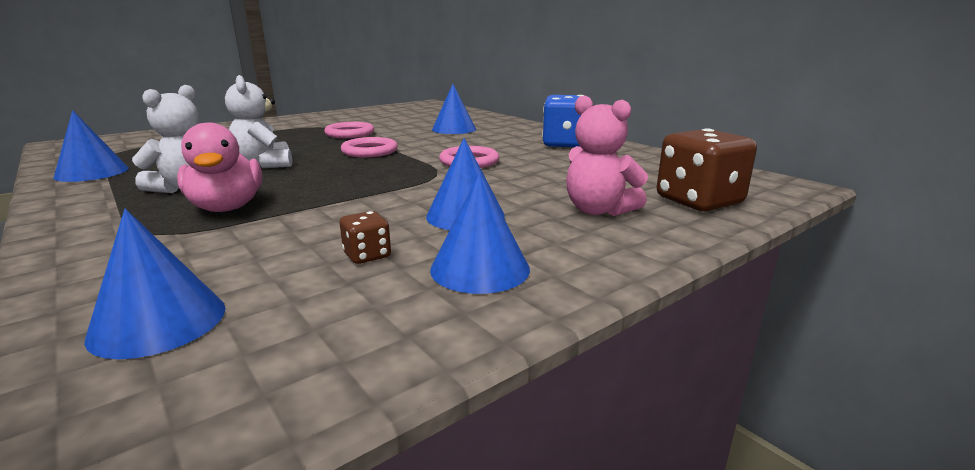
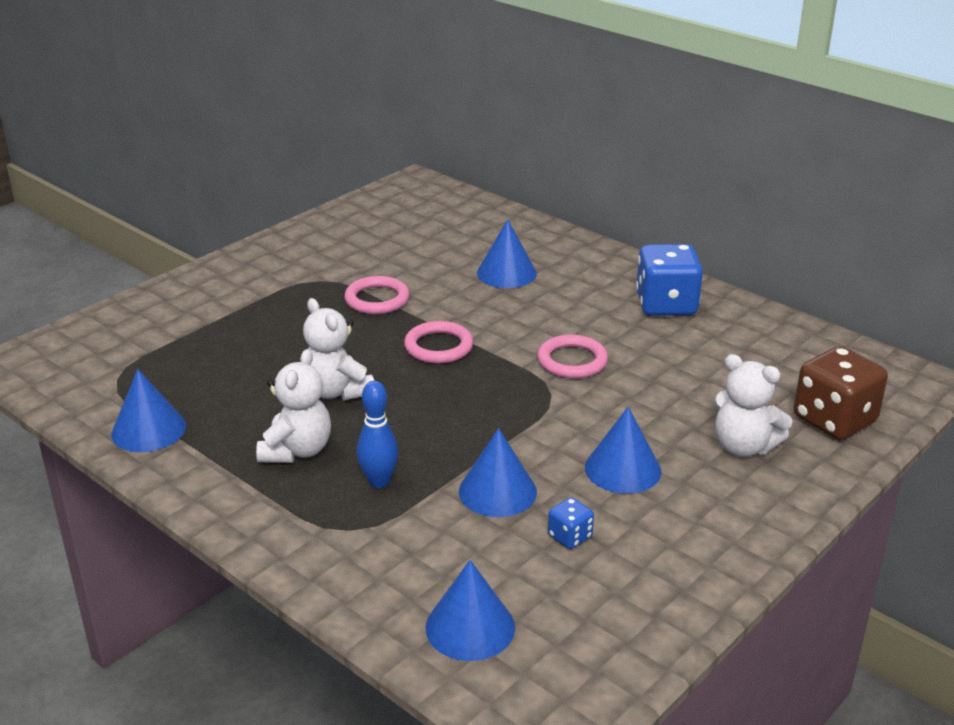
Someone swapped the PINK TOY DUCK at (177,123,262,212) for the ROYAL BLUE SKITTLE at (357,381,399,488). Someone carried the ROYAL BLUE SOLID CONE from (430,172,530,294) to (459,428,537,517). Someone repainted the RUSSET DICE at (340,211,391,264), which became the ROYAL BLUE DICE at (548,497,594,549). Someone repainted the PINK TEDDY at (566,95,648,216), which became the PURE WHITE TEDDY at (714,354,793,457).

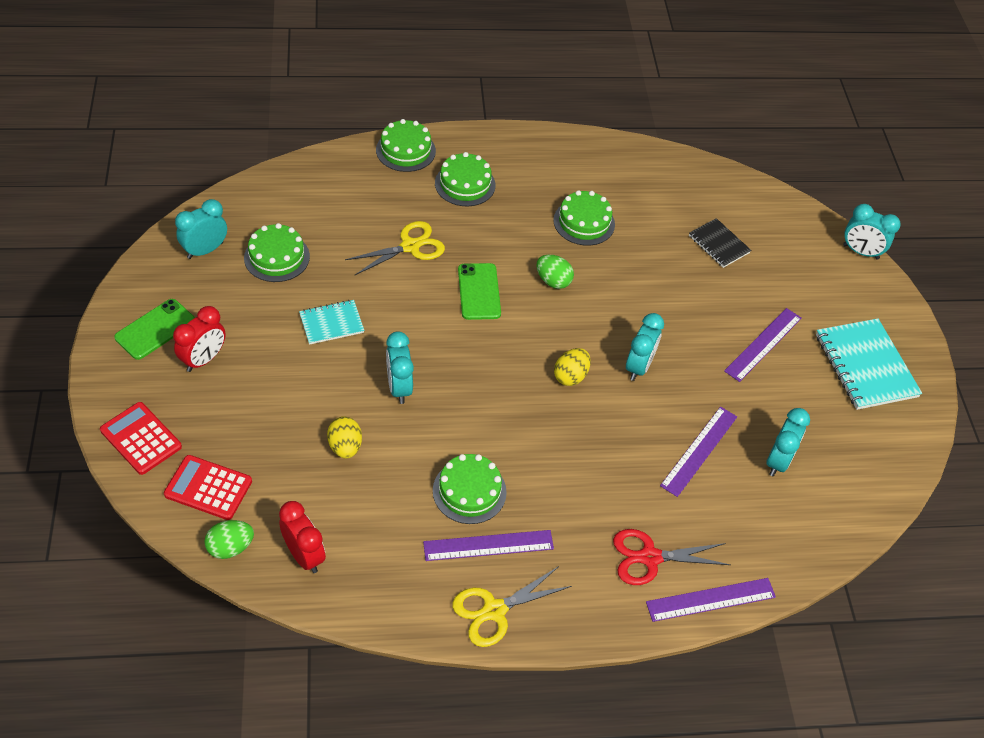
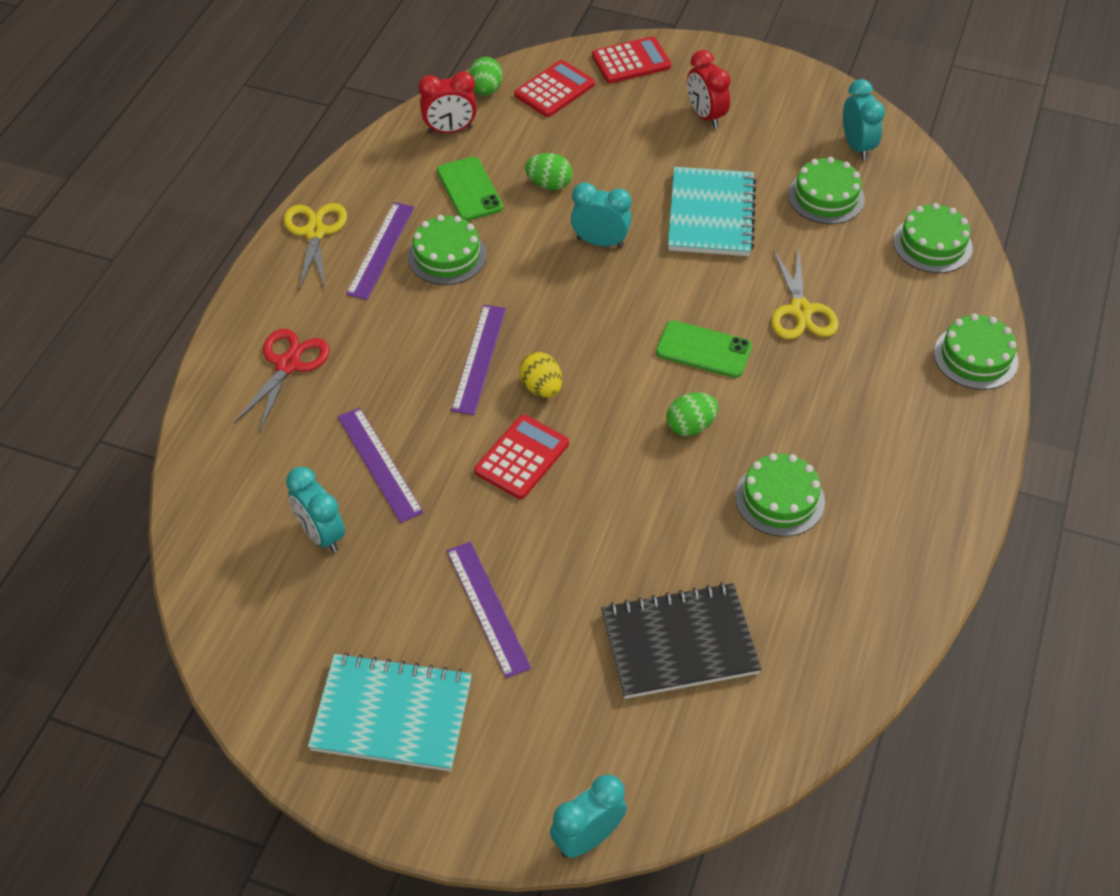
Someone carried the LEAF-GREEN PHONE from (114,299,195,360) to (437,157,503,221). Someone carried the PURPLE RULER from (646,578,776,622) to (451,305,506,415). Someone swapped the TEAL ALARM CLOCK at (626,313,664,381) for the SCARLET POCKET CALCULATOR at (474,415,569,499). Someone repainted the BRIGHT YELLOW EGG SHAPE at (327,417,362,459), which became the LEAF-GREEN EGG SHAPE at (525,153,573,190). Someone scaled the BLACK NOTEBOOK at (689,218,751,268) by 1.73. Someone scaled the TEAL NOTEBOOK at (299,300,364,345) by 1.73. Someone carried the LEAF-GREEN LAYER CAKE from (435,152,496,206) to (893,203,973,273).

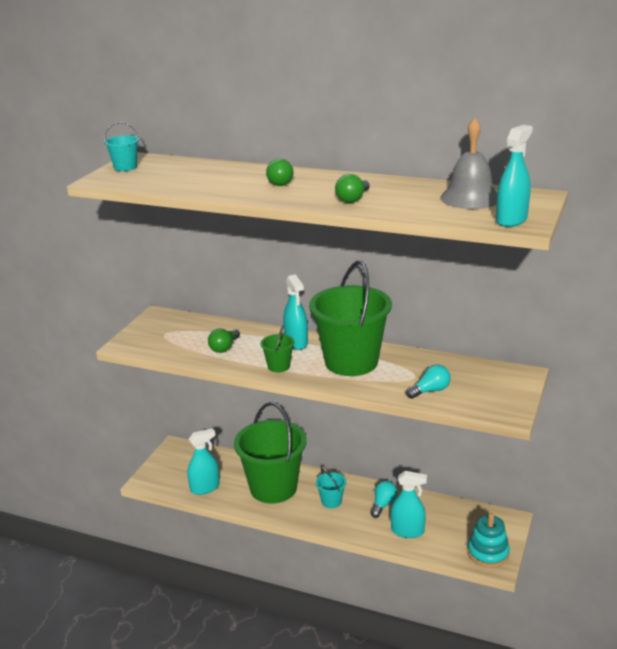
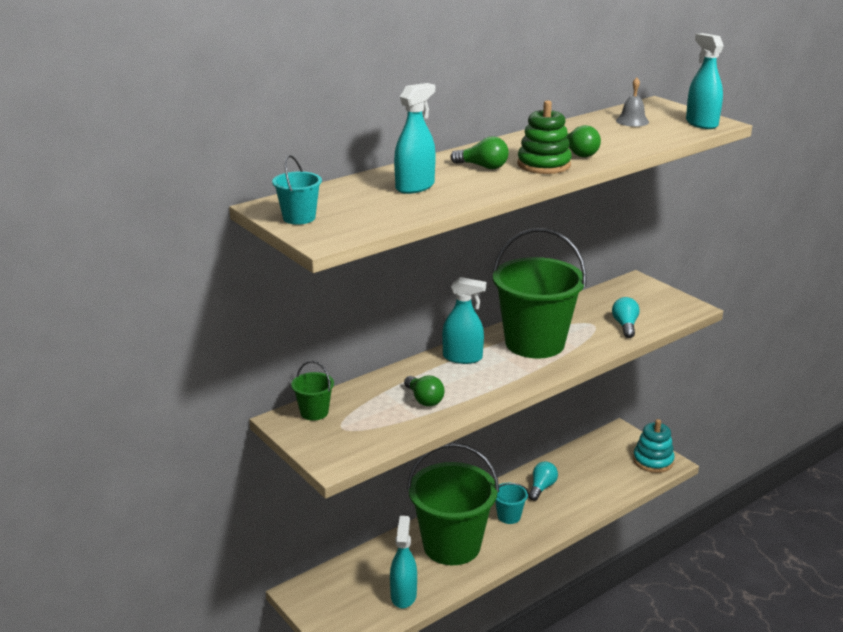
Someone carried the LEAF-GREEN BUCKET from (260,325,294,372) to (291,361,334,421). Someone carried the TEAL SPRAY CLEANER from (391,471,427,538) to (394,83,436,194). Someone put down the LEAF-GREEN STACKING RINGS at (517,100,572,174). Someone rotated the TEAL LIGHTBULB at (371,481,397,518) by 60 degrees clockwise. Someone scaled the ASH-GREY BELL at (440,118,497,209) by 0.55.

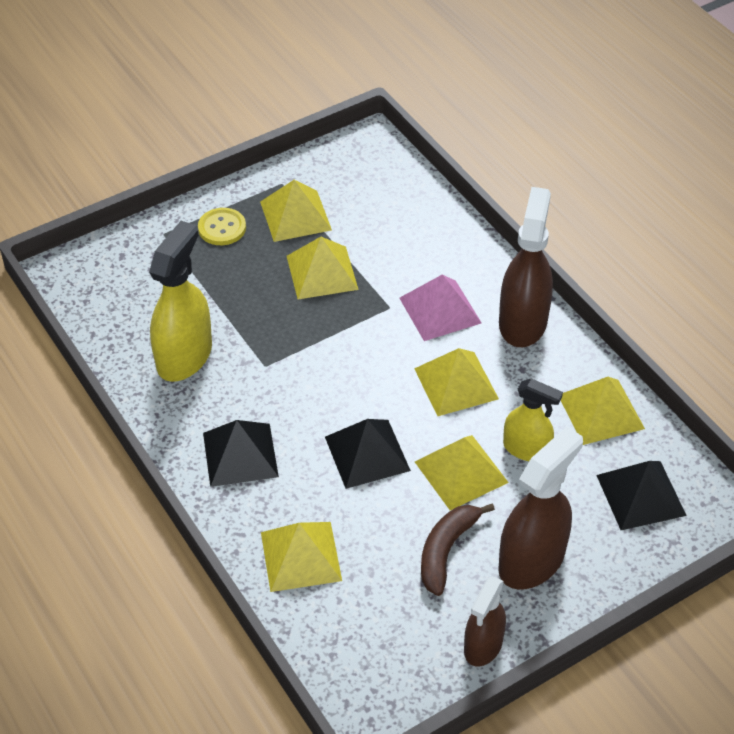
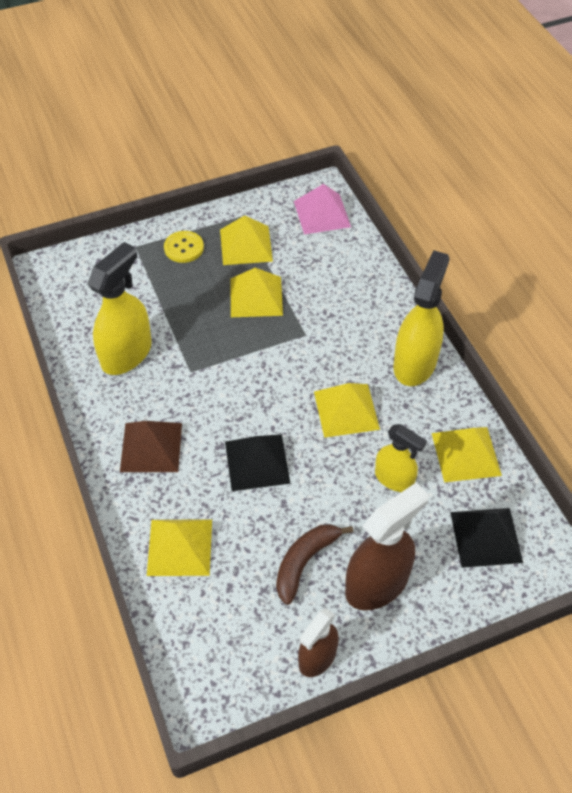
Someone repainted the BLACK SOLID PYRAMID at (203,420,279,487), which became the RUSSET SOLID PYRAMID at (120,421,182,472). Someone carried the PINK SOLID PYRAMID from (399,275,481,341) to (294,184,351,234). Someone repainted the RUSSET SPRAY CLEANER at (499,187,553,347), which became the BRIGHT YELLOW SPRAY CLEANER at (393,250,450,386). Someone took away the BRIGHT YELLOW SOLID PYRAMID at (415,435,509,511).

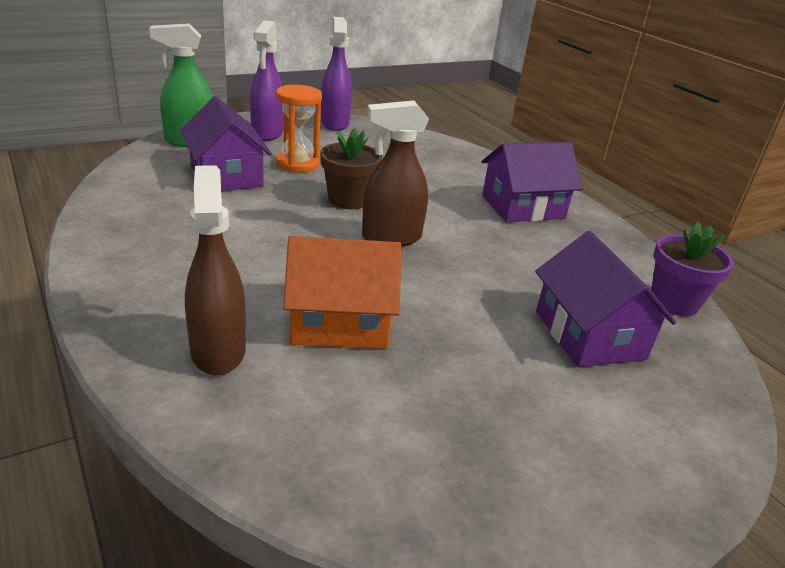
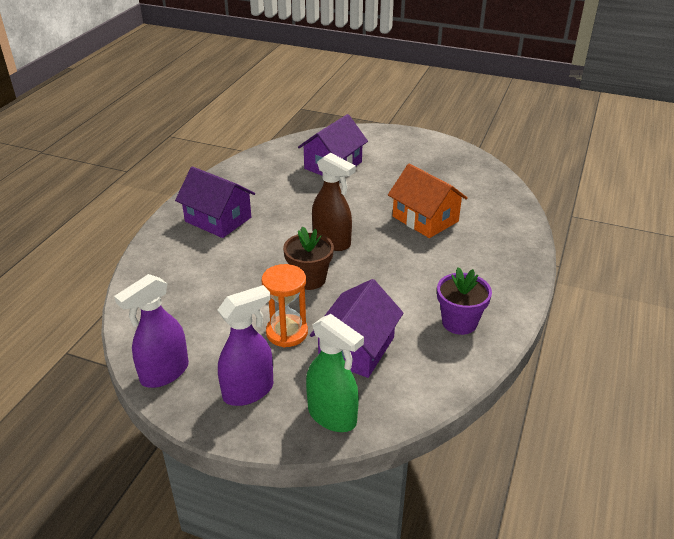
Someone carried the PURPLE FLOWER POT from (651,222,734,316) to (437,267,492,335). Someone took away the RUSSET SPRAY CLEANER at (185,166,246,375).

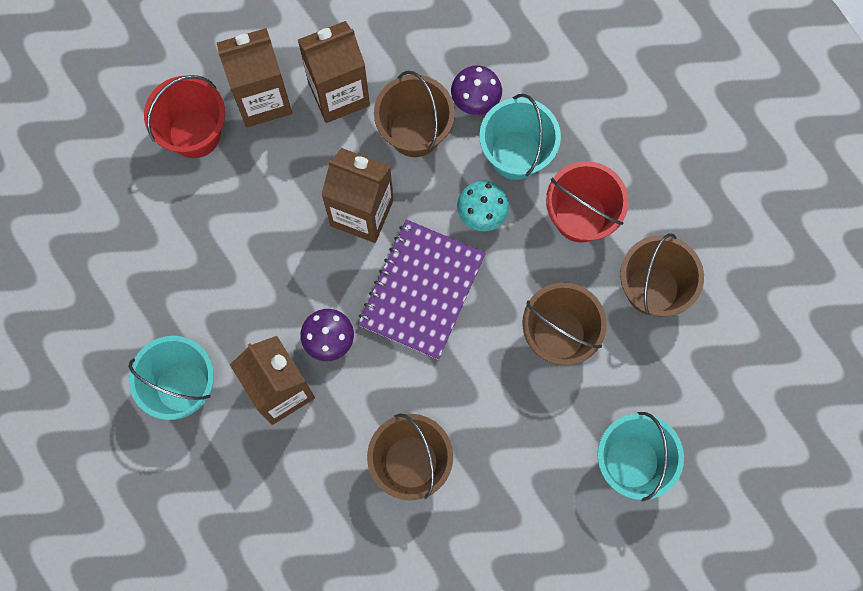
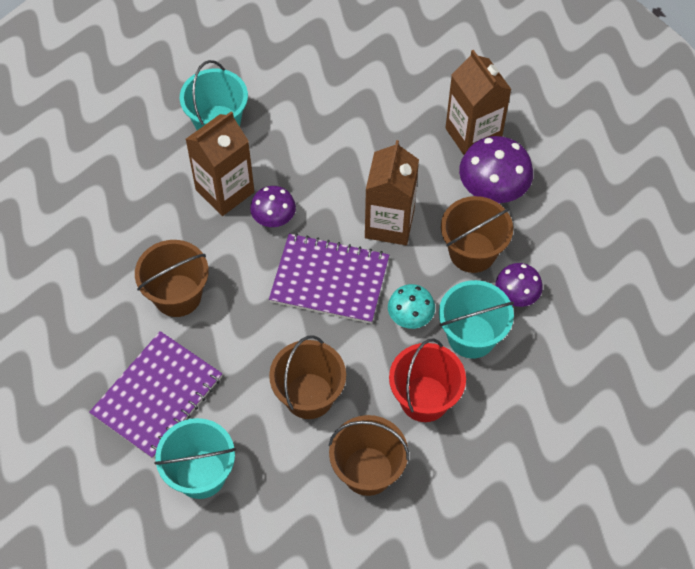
Someone put down the PURPLE NOTEBOOK at (89,331,222,459). Someone swapped the RUSSET MILK CARTON at (298,21,370,123) for the PURPLE TOADSTOOL at (459,136,533,203). Someone took away the SCARLET BUCKET at (144,75,225,158).

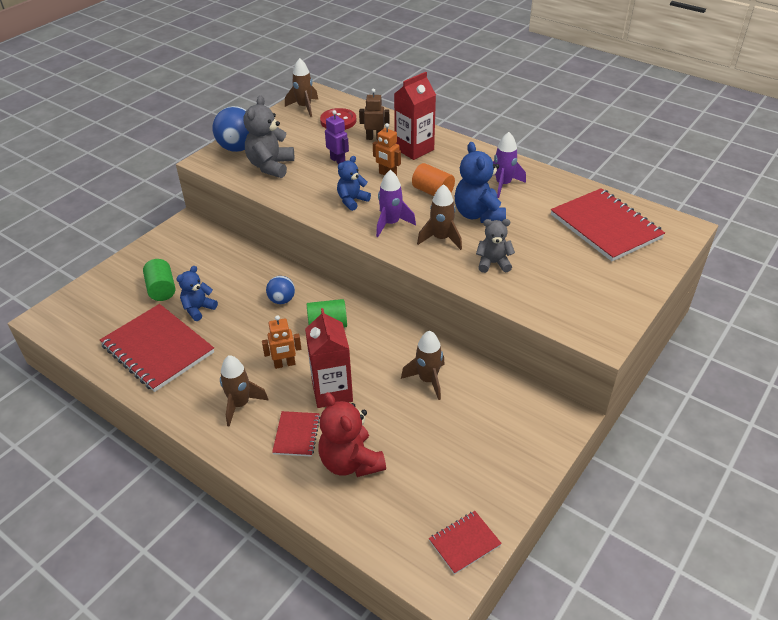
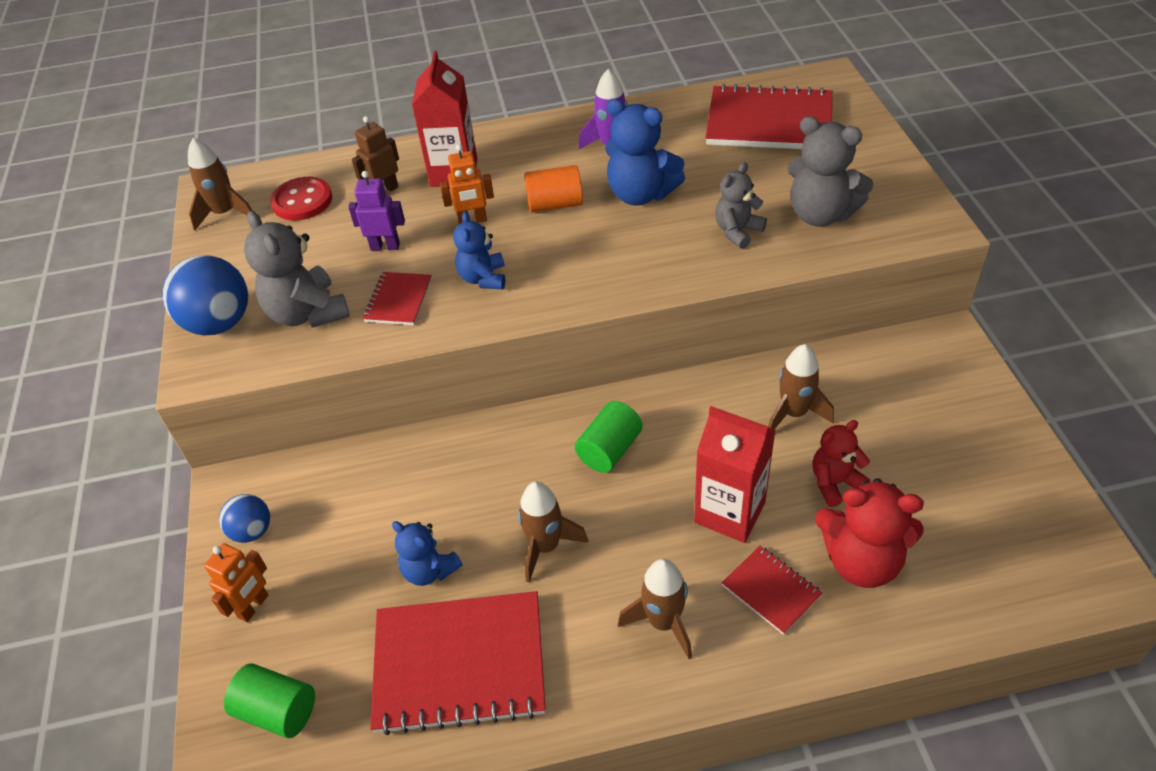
Someone carried the BRIGHT ORANGE TOY ROBOT from (262,315,301,369) to (204,543,268,622). Someone carried the ROYAL BLUE BALL from (266,276,295,304) to (219,494,270,543). Someone carried the LEAF-GREEN CYLINDER SHAPE from (143,259,175,301) to (224,663,315,738). Someone carried the SCARLET NOTEBOOK from (429,511,502,575) to (363,272,432,325). Someone rotated the ROYAL BLUE TEDDY at (176,266,218,321) by 45 degrees counterclockwise. Someone carried the RUSSET SPACESHIP from (417,184,462,250) to (518,481,588,583). Someone put down the ASH-GREY TEDDY at (787,116,874,227). Someone put down the SCARLET TEDDY at (812,420,870,507). Someone took away the PURPLE SPACESHIP at (376,170,416,237).

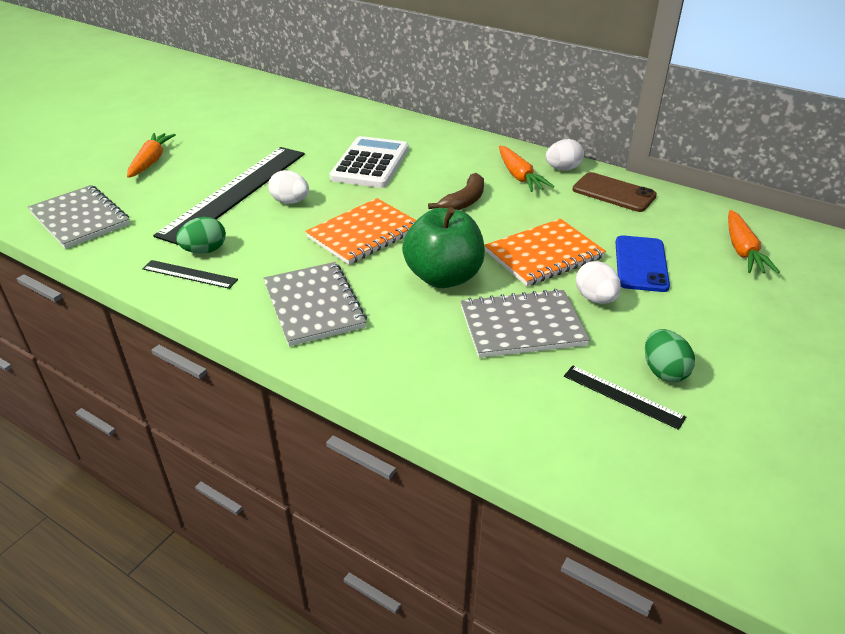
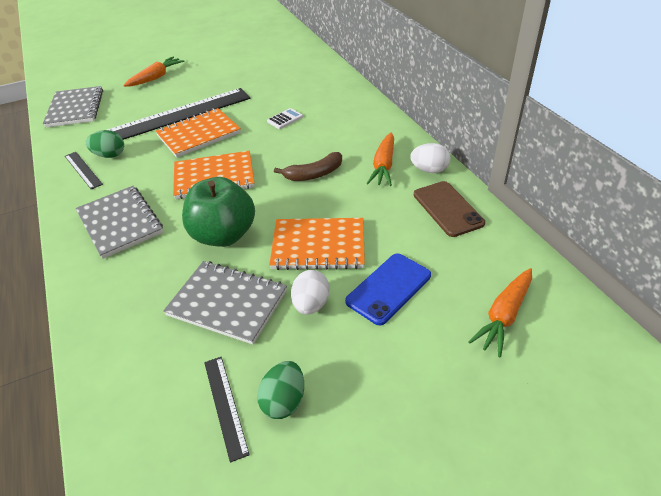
Someone rotated the ASH-GREY NOTEBOOK at (263,262,367,346) by 45 degrees counterclockwise. Someone swapped the PURE WHITE EGG SHAPE at (268,170,309,204) for the BRIGHT ORANGE NOTEBOOK at (155,108,241,157). Someone scaled the PURE WHITE POCKET CALCULATOR at (330,136,408,188) by 0.43.

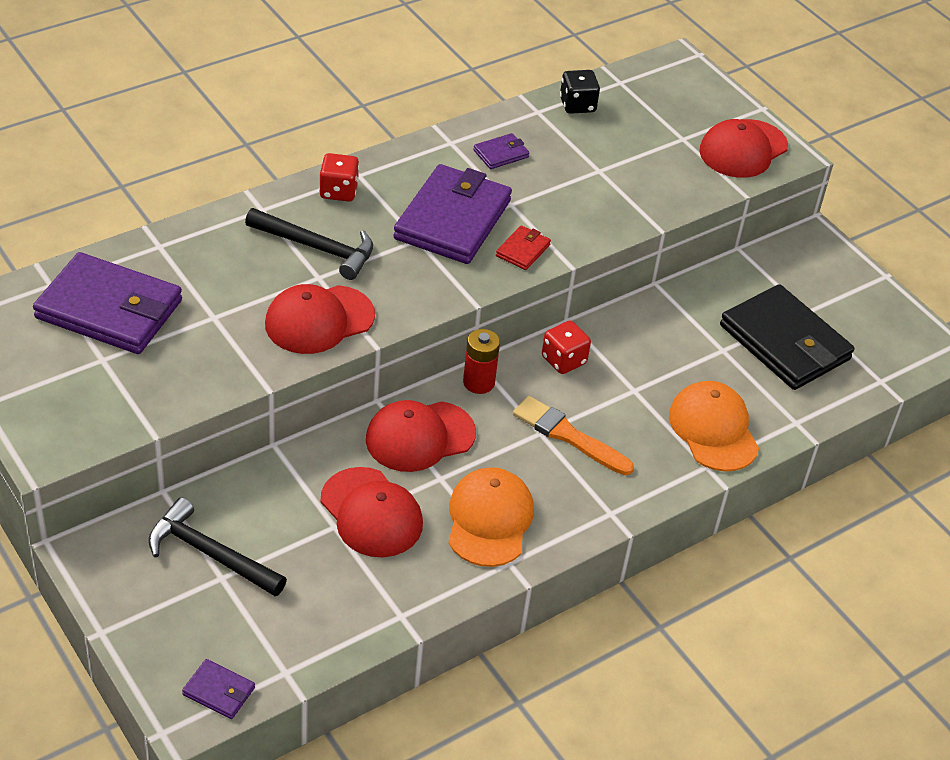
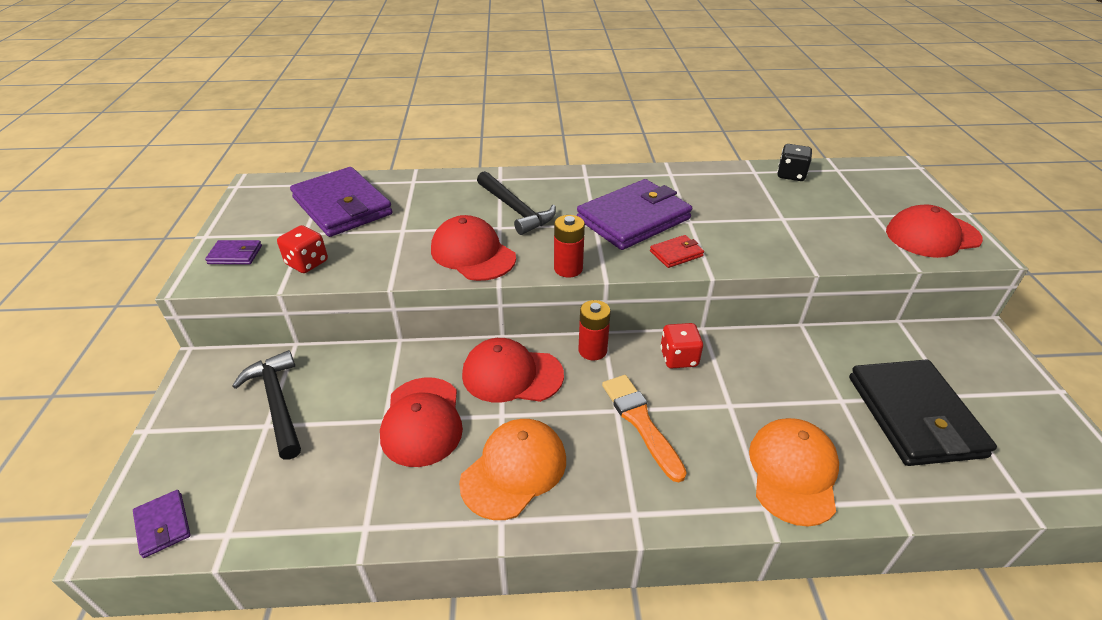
Someone carried the PURPLE CARD WALLET from (473,133,529,169) to (205,240,262,264). Someone carried the SCARLET DICE from (319,153,359,202) to (277,225,328,273). Someone rotated the SCARLET PEAKED CAP at (265,284,375,354) by 45 degrees clockwise. Someone put down the SCARLET POWER CELL at (554,215,585,277).

